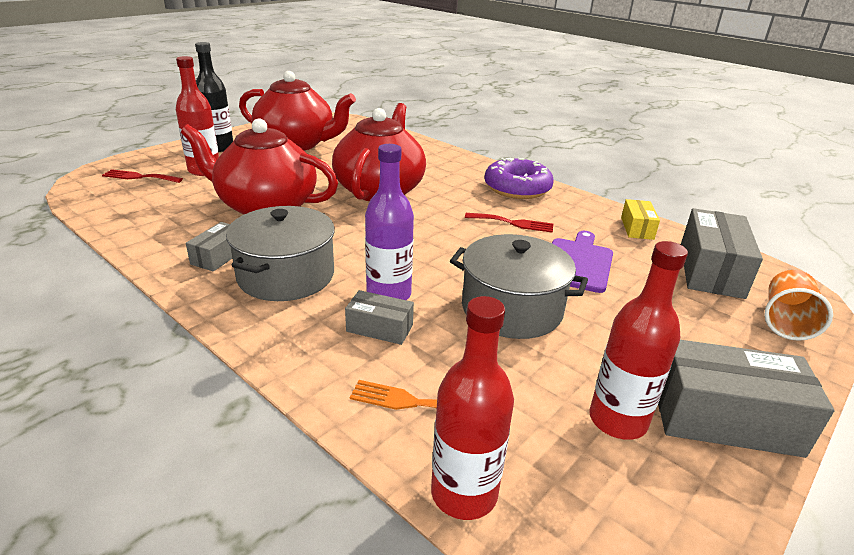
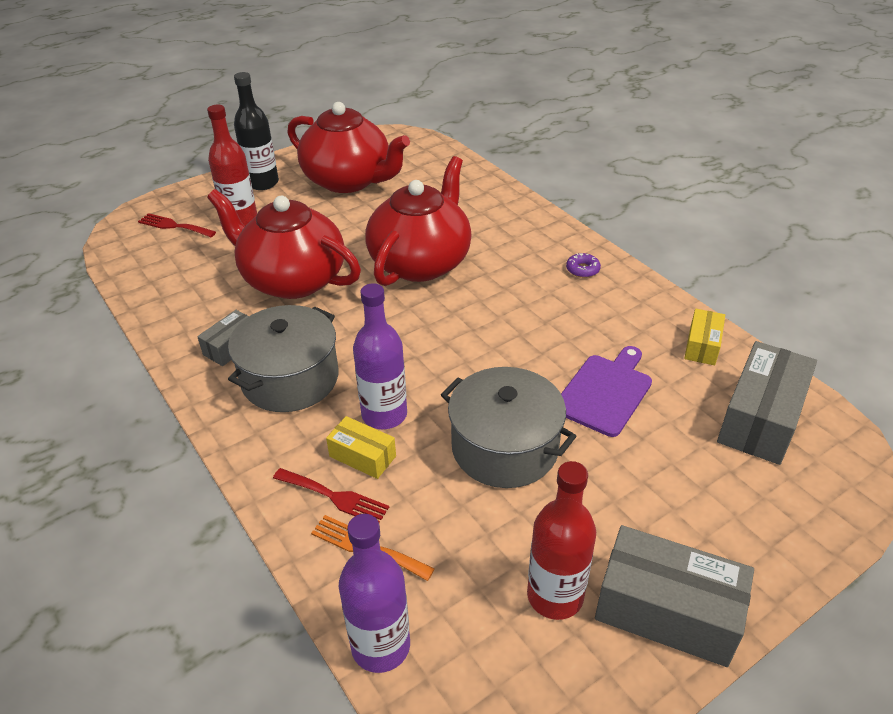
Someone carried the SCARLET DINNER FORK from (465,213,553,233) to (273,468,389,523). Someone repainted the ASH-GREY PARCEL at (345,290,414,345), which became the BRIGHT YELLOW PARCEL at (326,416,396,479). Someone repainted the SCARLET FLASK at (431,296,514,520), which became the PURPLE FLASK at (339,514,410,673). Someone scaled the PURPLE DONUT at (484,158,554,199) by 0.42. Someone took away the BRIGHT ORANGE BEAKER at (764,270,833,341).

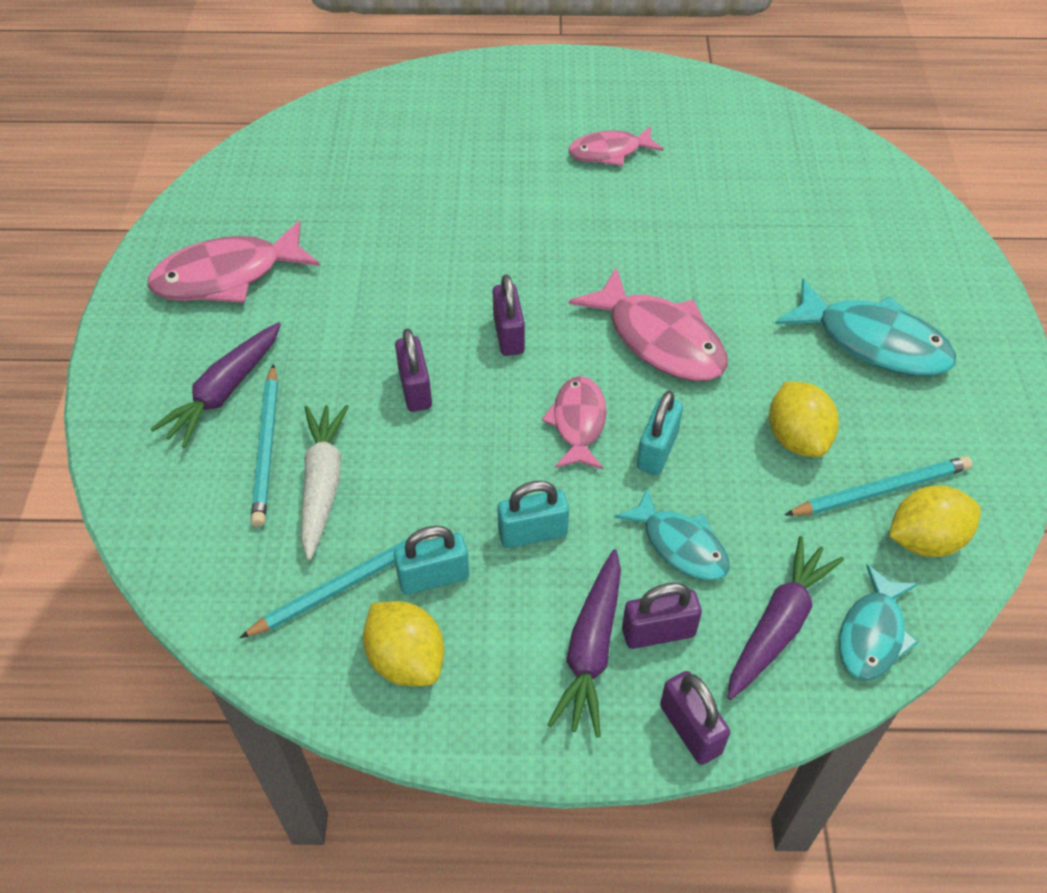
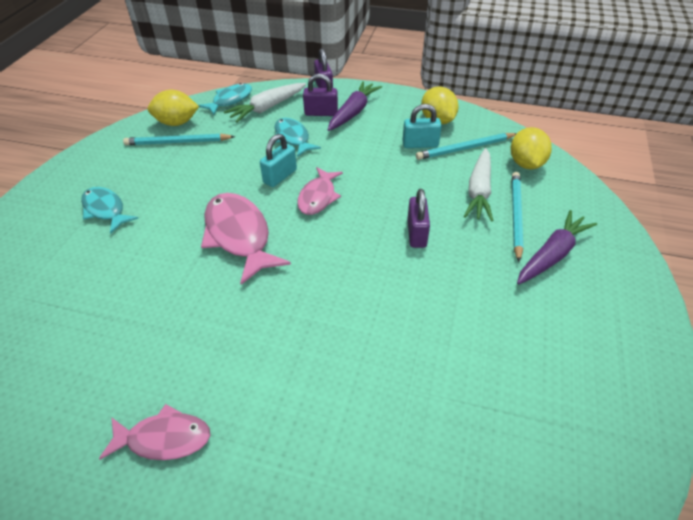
Someone scaled the TEAL TOY FISH at (775,279,956,376) by 0.62. Someone repainted the PURPLE ROOT VEGETABLE at (728,536,844,700), which became the PURE WHITE ROOT VEGETABLE at (224,83,306,122). Someone carried the BRIGHT YELLOW LEMON from (769,381,839,457) to (511,127,552,169). Someone took away the PINK TOY FISH at (147,221,320,303). Someone took away the PURPLE LOCK at (493,275,525,356). Someone took away the TEAL LOCK at (497,481,569,548).

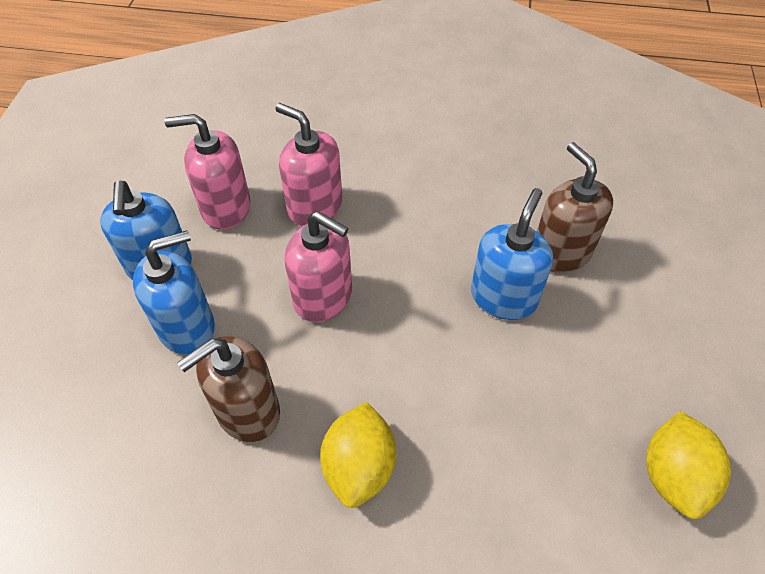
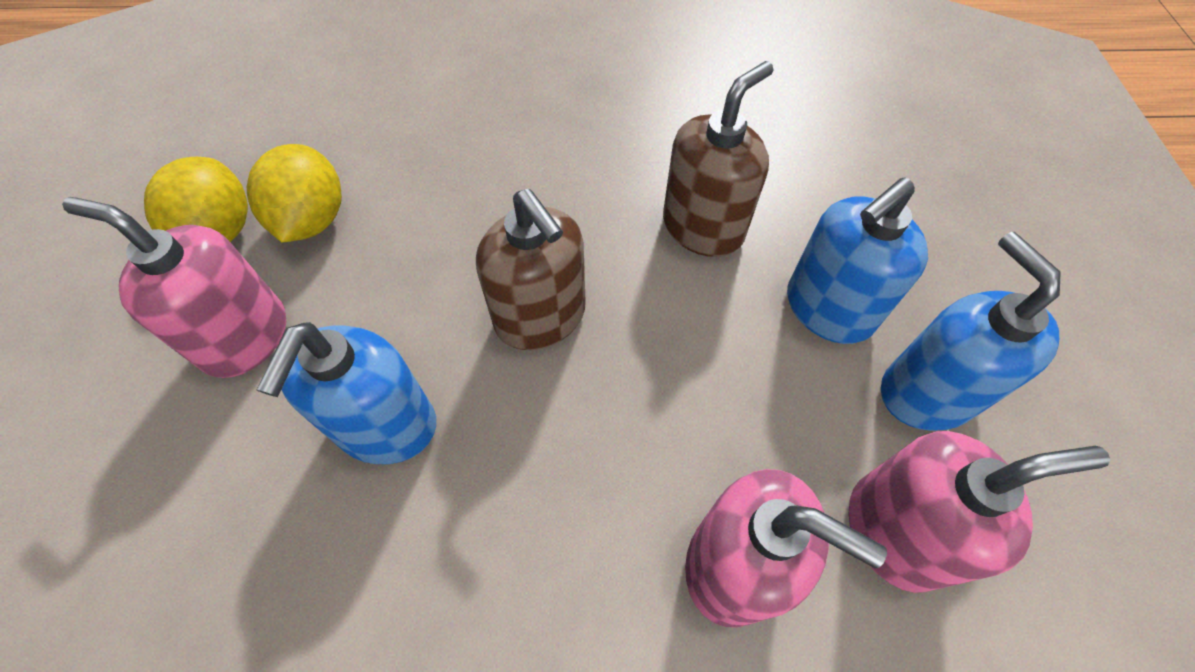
Someone carried the PINK PUMP BOTTLE from (285,211,352,322) to (62,197,286,378). Someone carried the BRIGHT YELLOW LEMON from (320,402,396,508) to (247,144,342,242). Someone carried the RUSSET PUMP BOTTLE from (537,142,613,273) to (476,189,586,350).

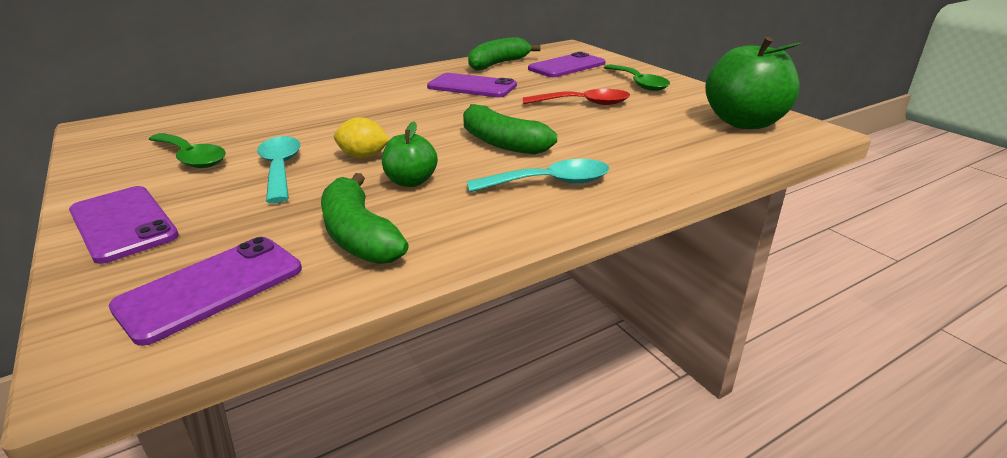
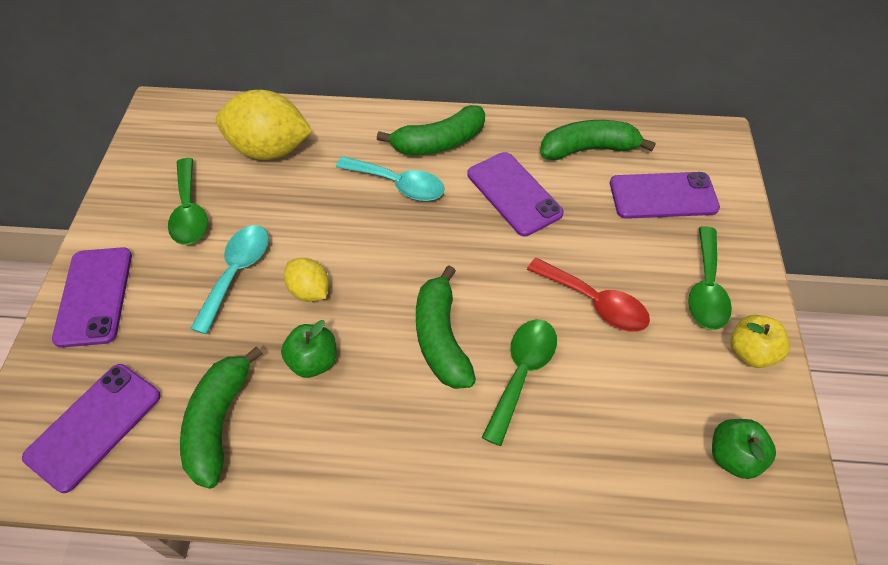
Someone rotated the PURPLE PHONE at (109,237,302,346) by 45 degrees counterclockwise. Someone put down the BRIGHT YELLOW LEMON at (216,90,312,160). Someone carried the TEAL SPOON from (467,159,609,192) to (336,156,445,201). Someone put down the LEAF-GREEN BANANA at (377,105,485,155). Someone put down the LEAF-GREEN SPOON at (482,319,557,446). Someone scaled the LEAF-GREEN TOY APPLE at (705,37,801,129) by 0.53. Someone put down the BRIGHT YELLOW TOY APPLE at (730,315,790,368).

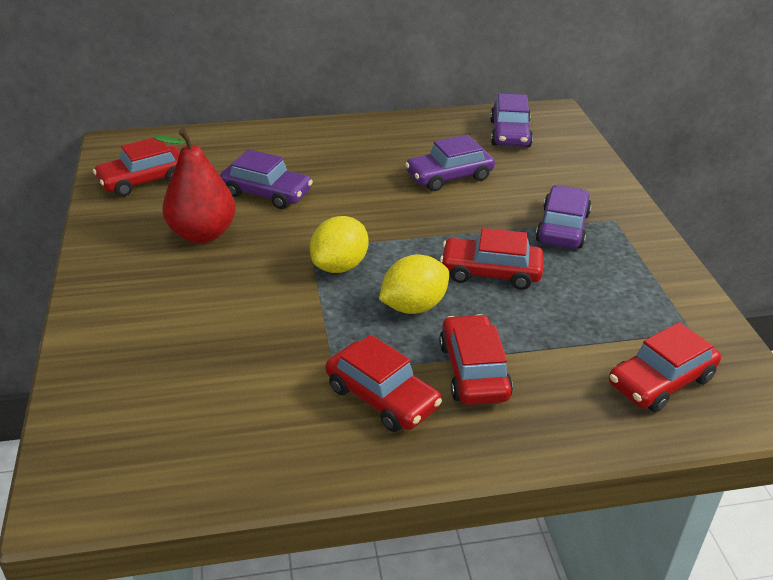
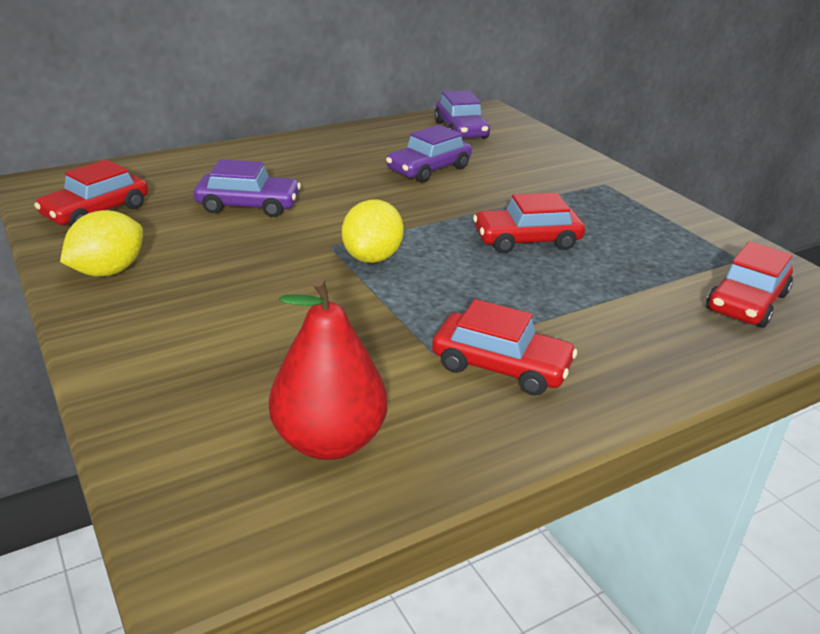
Someone carried the BRIGHT YELLOW LEMON from (379,255,449,314) to (60,210,143,277). Someone carried the SCARLET TOY PEAR from (153,128,236,243) to (269,277,387,460). Someone took away the SCARLET TOY CAR at (439,314,513,405). Someone took away the PURPLE TOY CAR at (536,185,592,248).

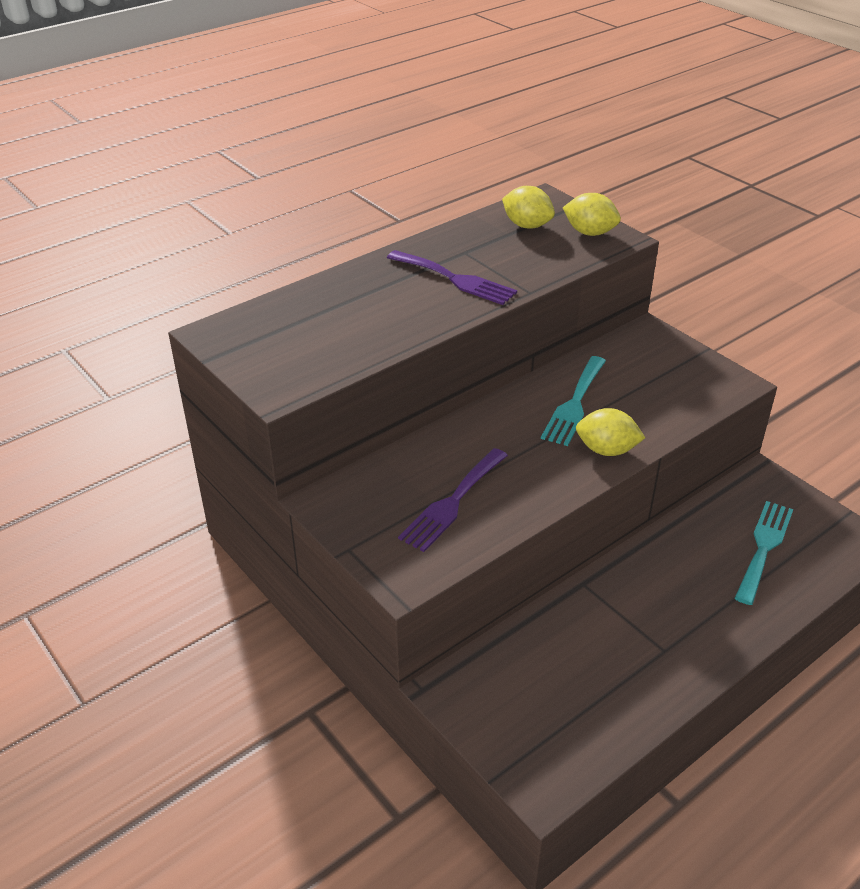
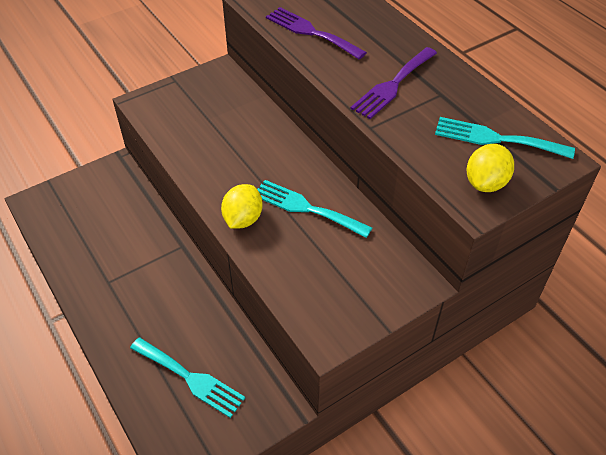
Someone carried the PURPLE DINNER FORK from (398,448,508,552) to (266,7,367,59). Someone swapped the BRIGHT YELLOW LEMON at (502,186,555,229) for the TEAL DINNER FORK at (435,117,575,159).

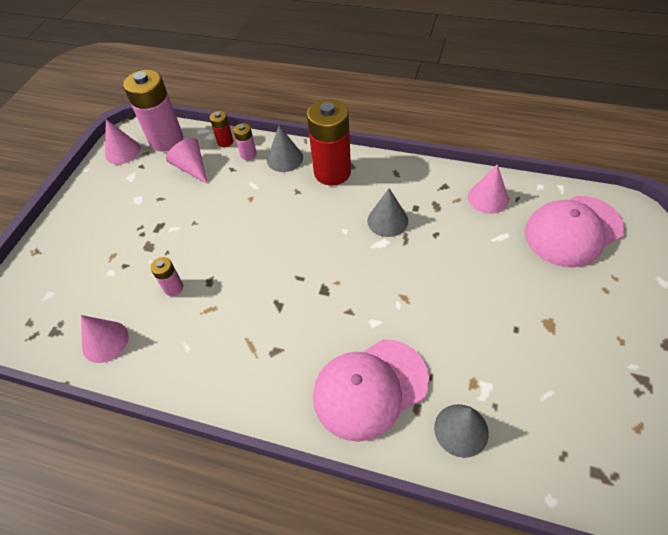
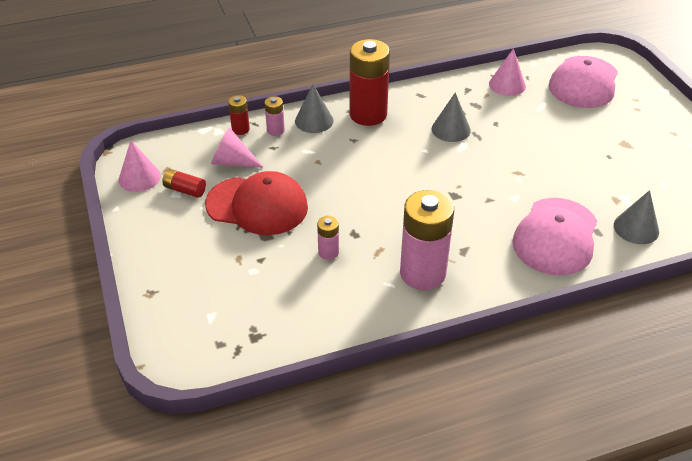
Someone put down the SCARLET POWER CELL at (162,169,206,198). Someone put down the SCARLET PEAKED CAP at (205,171,308,235). Someone carried the PINK POWER CELL from (123,70,183,152) to (400,190,454,290). Someone took away the PINK SOLID CONE at (81,315,129,363).

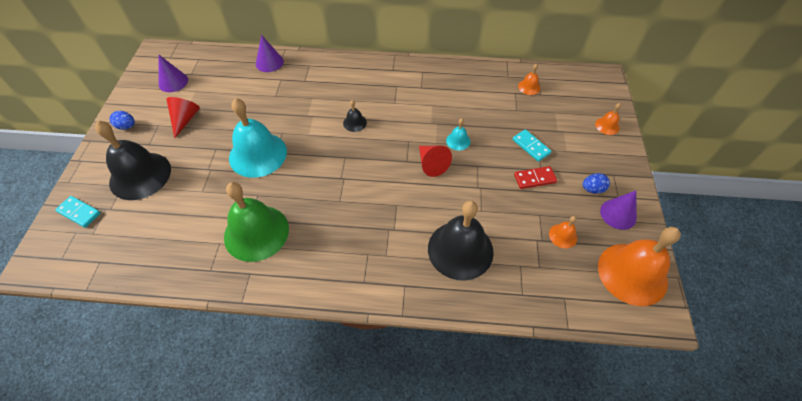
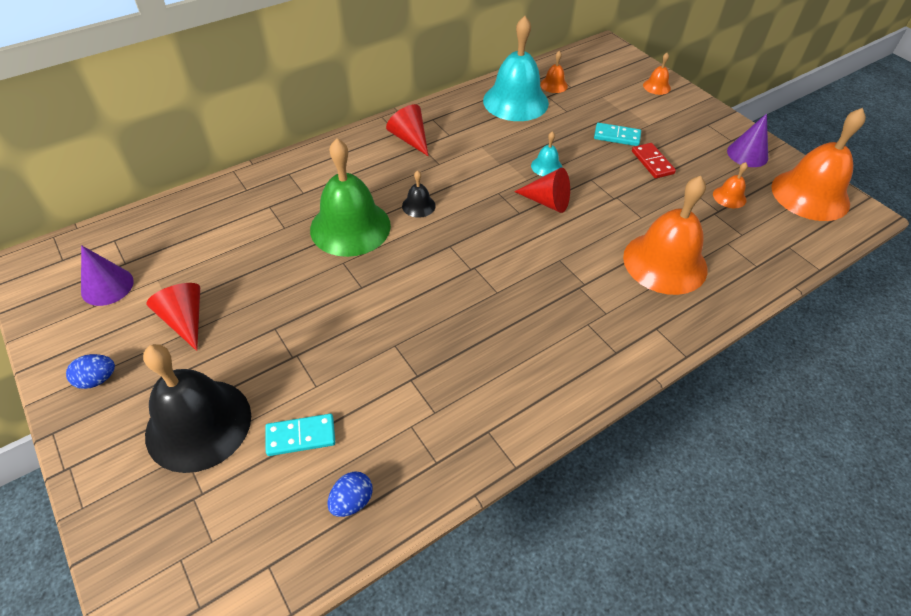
Someone carried the TEAL DOMINO PIECE from (55,196,100,228) to (265,414,335,456). Someone carried the LEAF-GREEN BELL from (224,182,289,262) to (310,138,391,257). Someone carried the ROYAL BLUE EGG SHAPE from (583,173,610,194) to (327,471,372,517). Someone put down the SCARLET SOLID CONE at (386,104,429,157). Someone carried the TEAL BELL from (229,98,287,178) to (483,16,549,121). Someone repainted the BLACK BELL at (428,201,494,281), which became the BRIGHT ORANGE BELL at (623,176,708,295). Someone rotated the SCARLET DOMINO PIECE at (514,166,557,189) by 60 degrees counterclockwise. Someone took away the PURPLE SOLID CONE at (256,35,284,72).

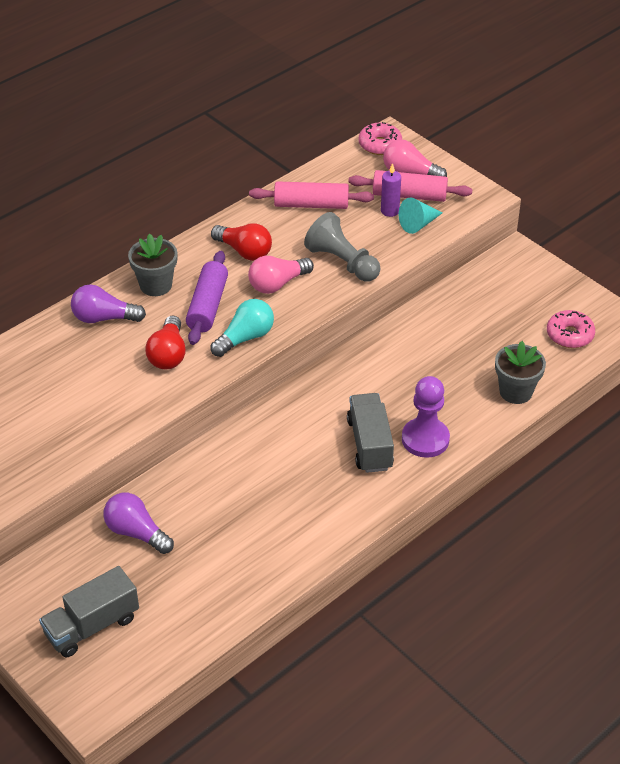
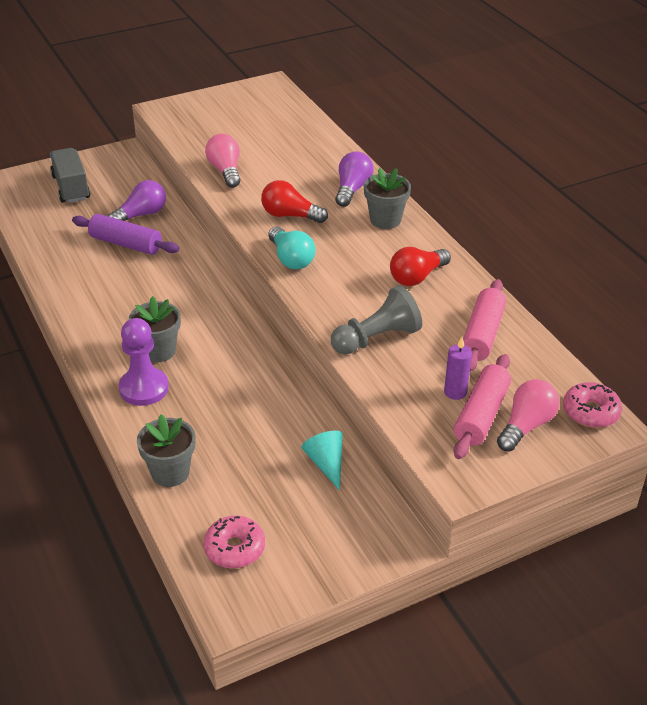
Someone carried the PURPLE DOUGH ROLLER from (186,251,228,345) to (72,214,179,255). Someone swapped the ASH-GREY LORRY at (347,393,394,473) for the ASH-GREY FLOWER POT at (129,296,181,362). Someone carried the PINK LIGHTBULB from (248,256,314,294) to (205,134,240,188). Someone carried the TEAL SOLID CONE from (399,198,443,234) to (301,431,343,491).

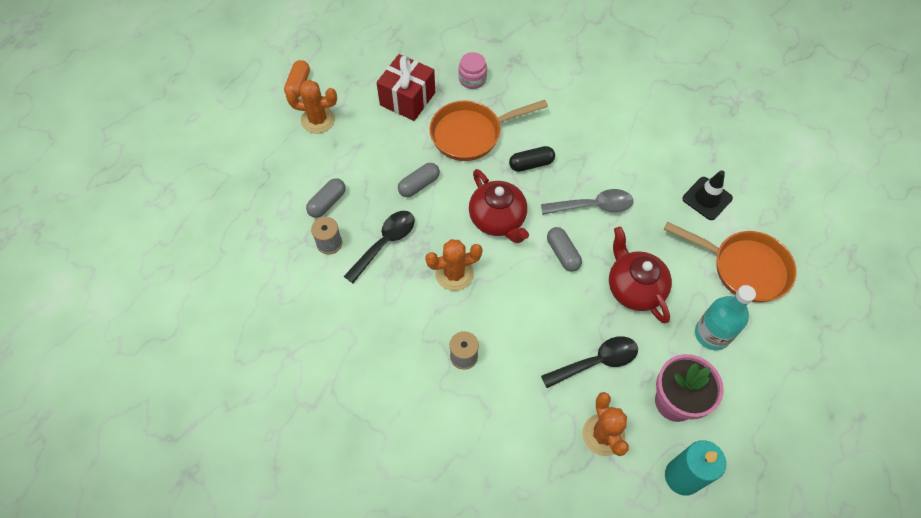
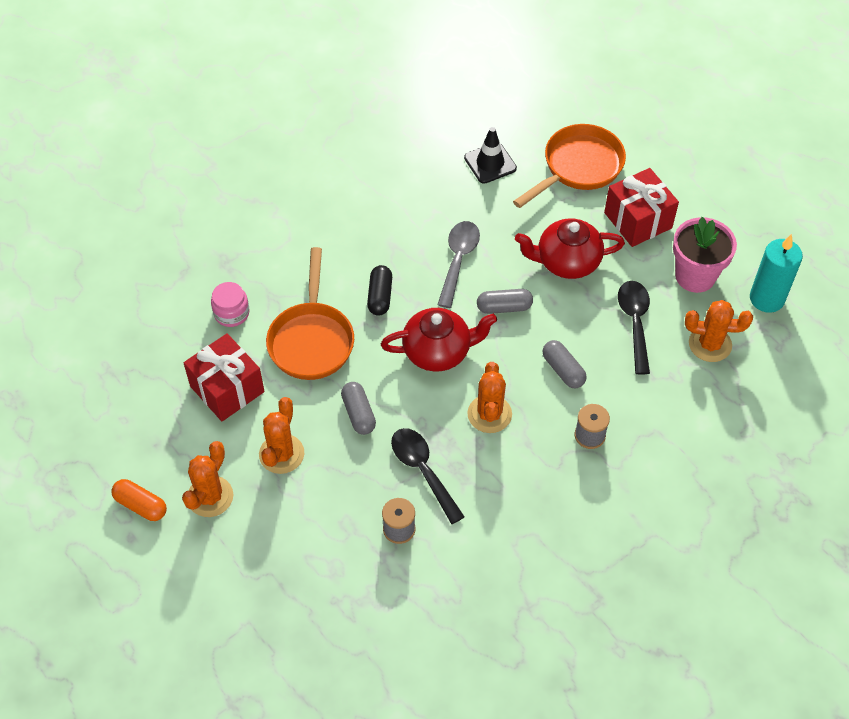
Someone put down the BRIGHT ORANGE CACTUS at (259,397,304,474). Someone carried the ASH-GREY CAPSULE from (306,178,346,218) to (542,340,587,388). Someone swapped the TEAL FLASK at (695,285,756,351) for the SCARLET GIFT at (604,168,679,247).

